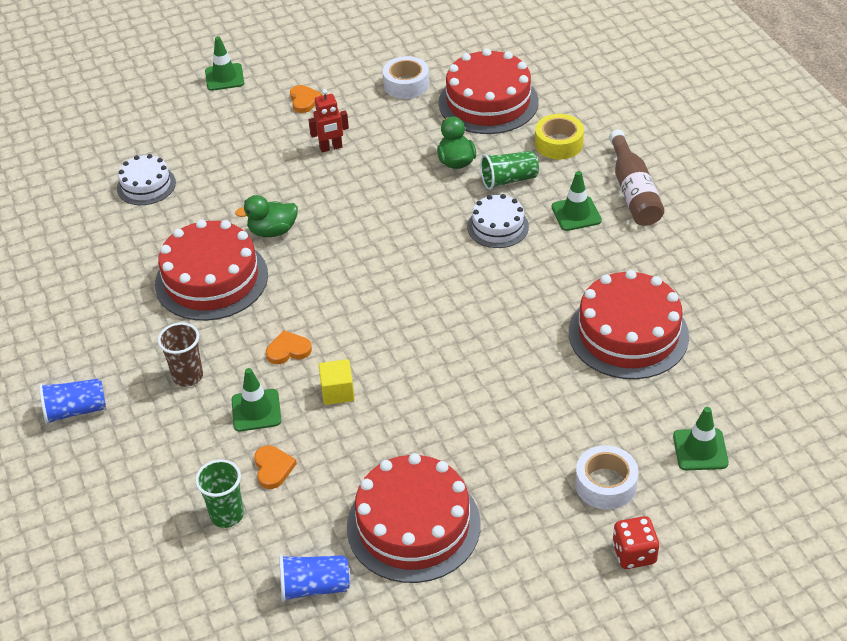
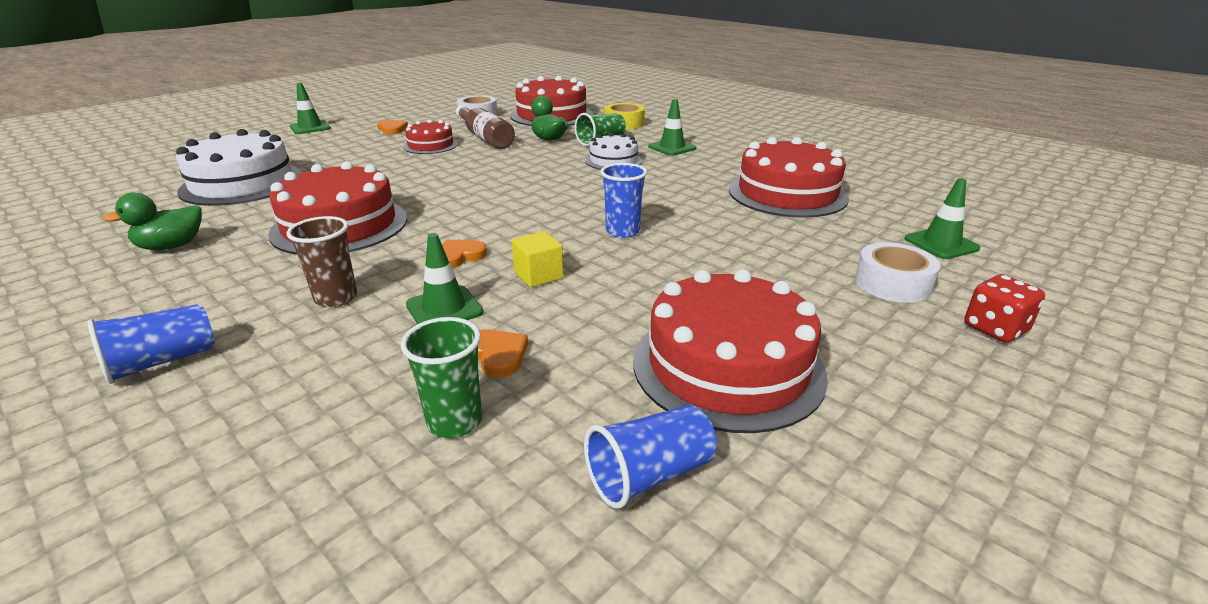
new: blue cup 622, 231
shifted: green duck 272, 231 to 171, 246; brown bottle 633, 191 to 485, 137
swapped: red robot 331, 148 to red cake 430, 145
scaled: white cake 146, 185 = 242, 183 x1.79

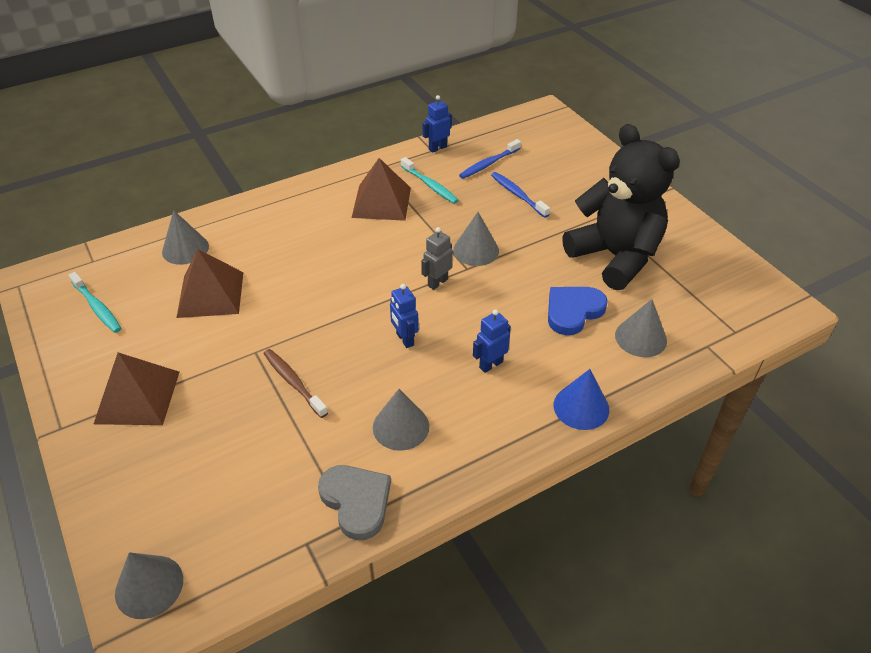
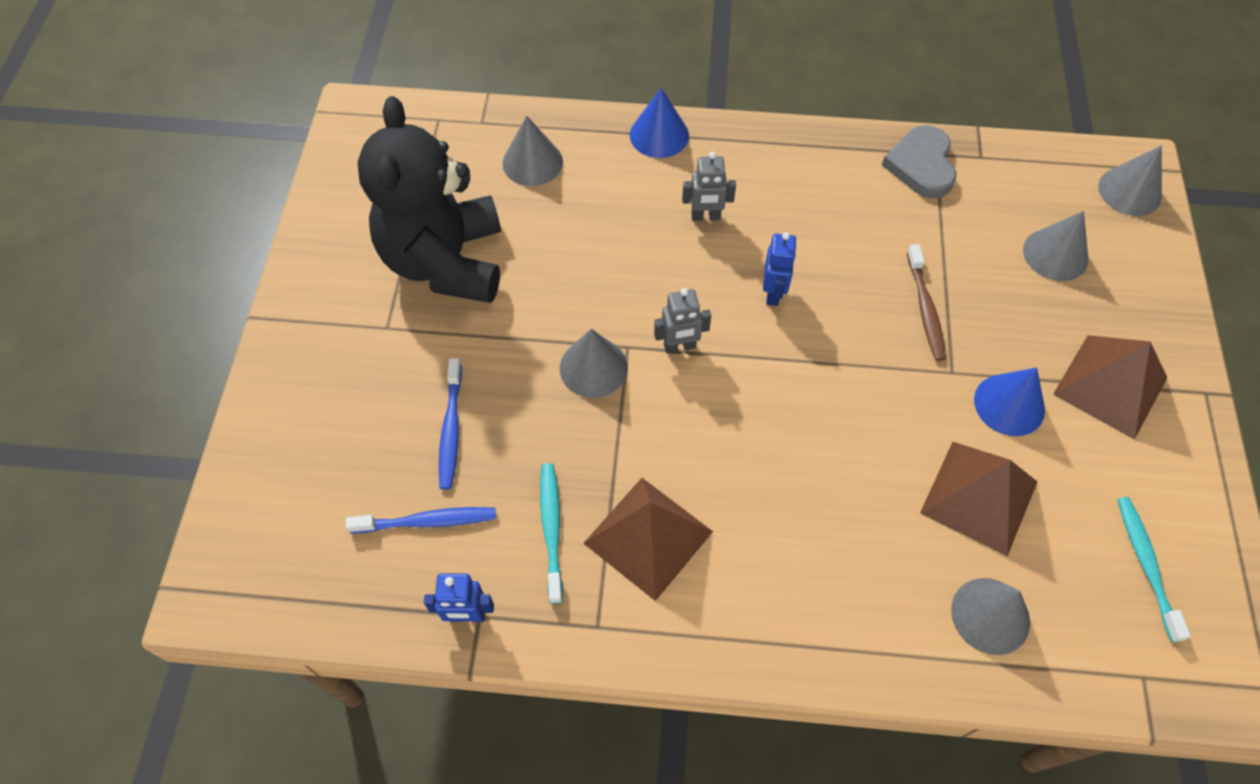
gone: blue heart 573, 311
new: blue cone 1009, 404
shifted: grey cone 401, 426 to 1055, 254
repainted: blue robot 490, 364 to grey robot 705, 217

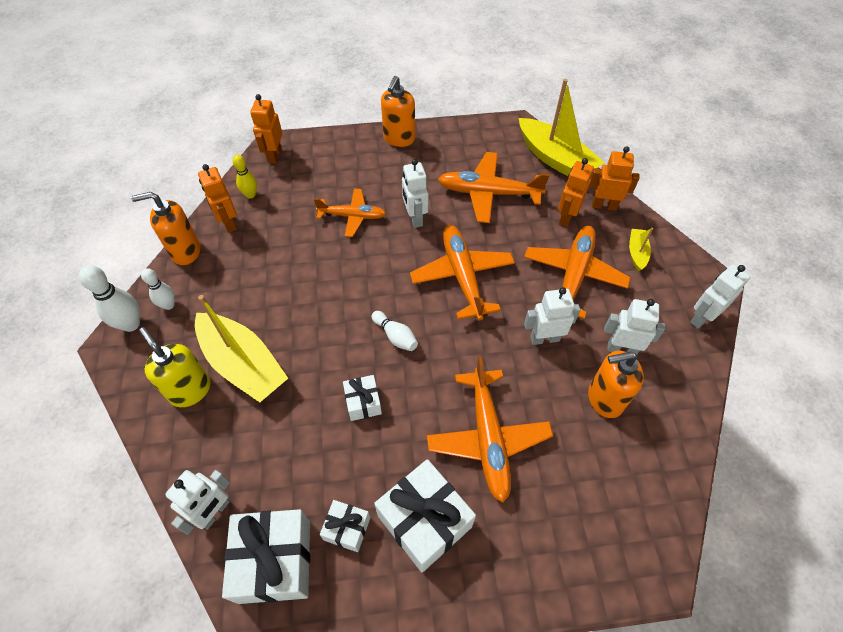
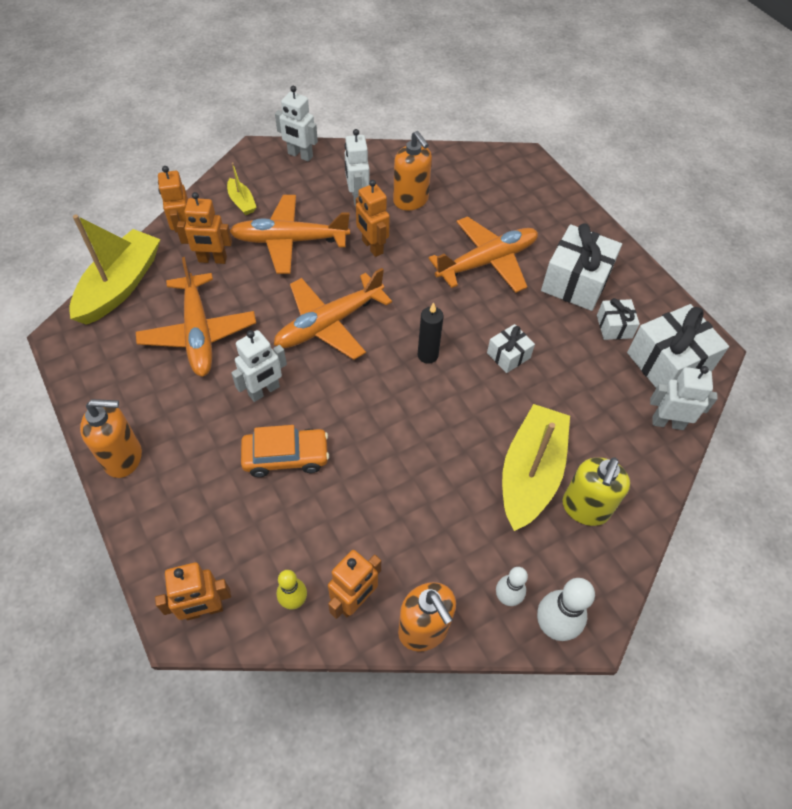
swapped: orange plane 352, 216 to orange car 286, 456; white bowling pin 395, 336 to black candle 427, 355
repainted: white robot 544, 338 to orange robot 372, 247
rotated: yellow boat 637, 253 = 242, 202 105 degrees counterclockwise

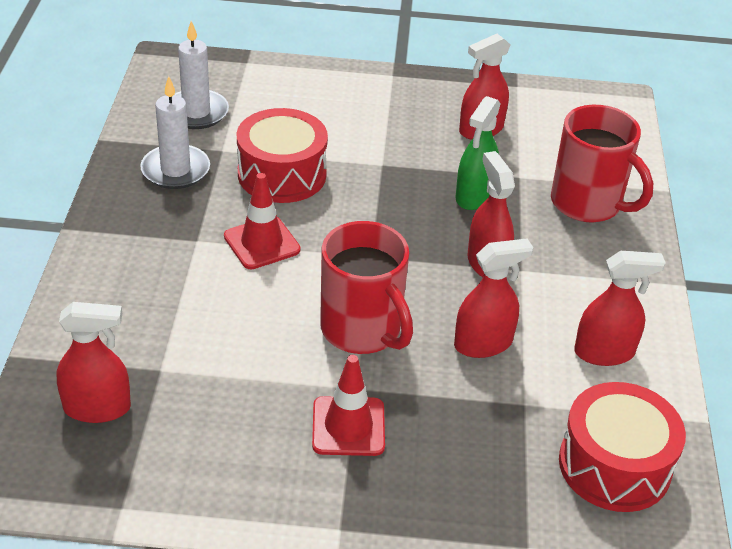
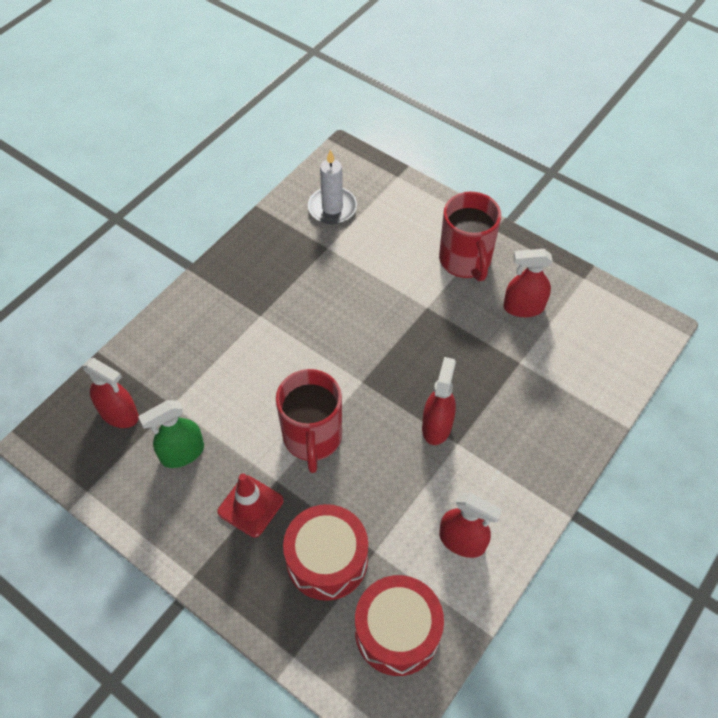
gone: white candle 175, 170; red traffic cone 262, 243; red spray bottle 483, 344
shifted: red drum 282, 174 to 327, 560; green spray bottle 474, 196 to 182, 453; red mug 588, 204 to 465, 261

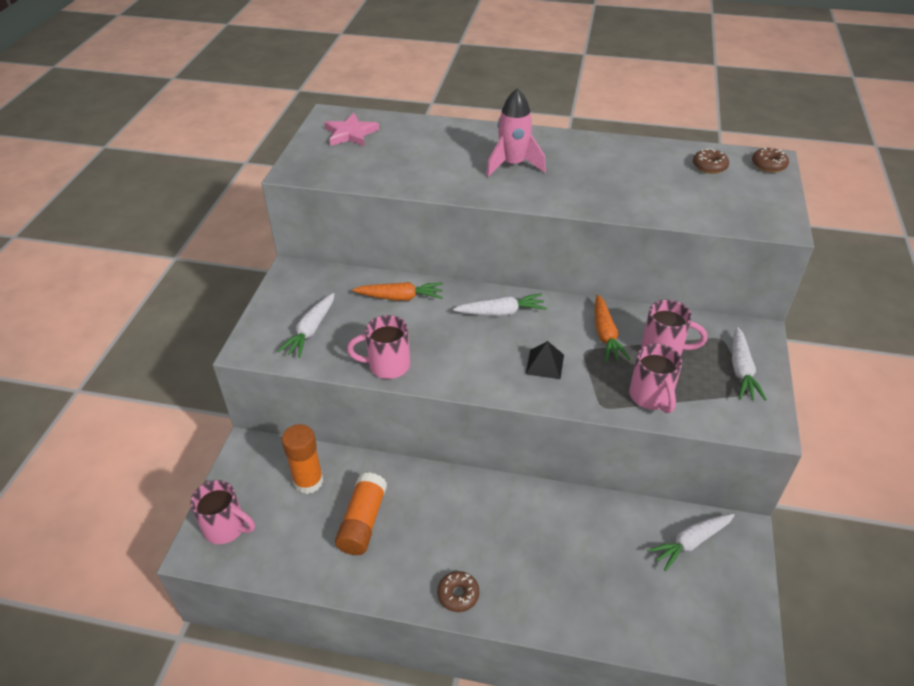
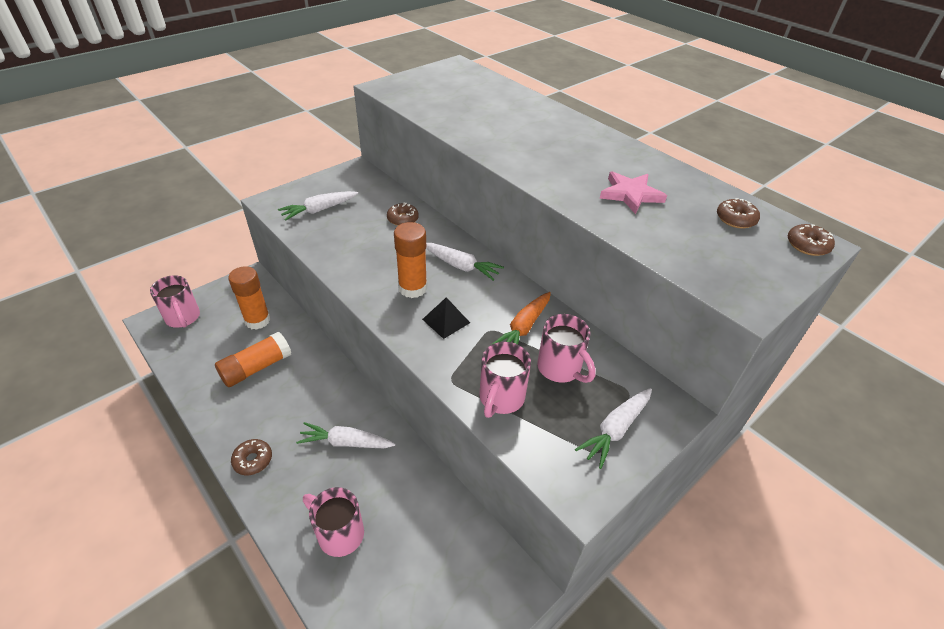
gone: pink rocket 513, 165
new: orange glue stick 412, 288
shifted: pink star 350, 133 to 630, 194; pink mug 387, 365 to 339, 533; white carrot 690, 542 to 346, 442
swapped: orange carrot 400, 297 to brown donut 403, 219

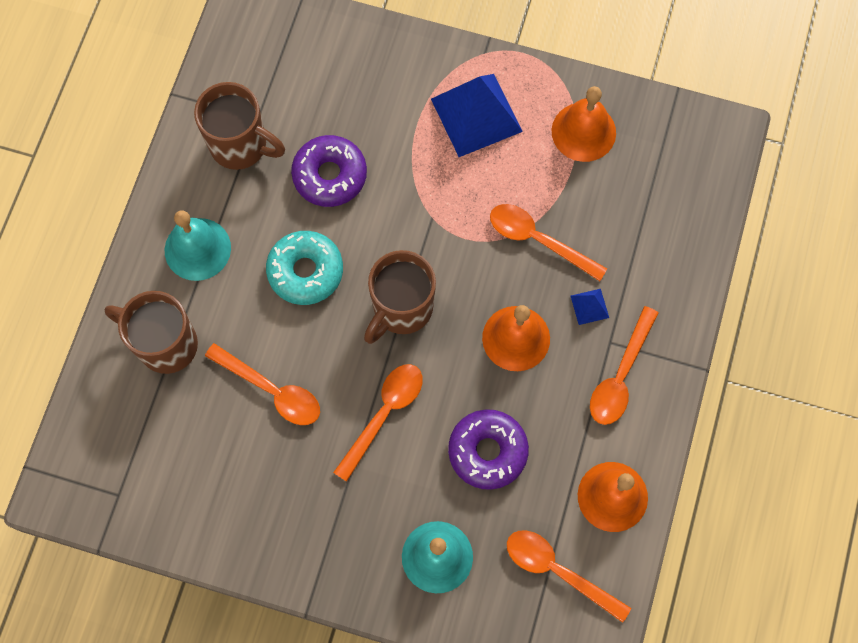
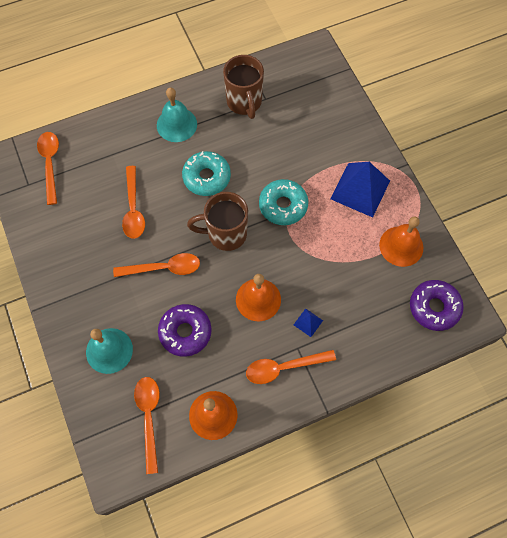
gone: brown mug 165, 344
new: turquoise donut 283, 205
shifted: purple donut 330, 175 to 434, 307; orange spoon 538, 240 to 50, 164

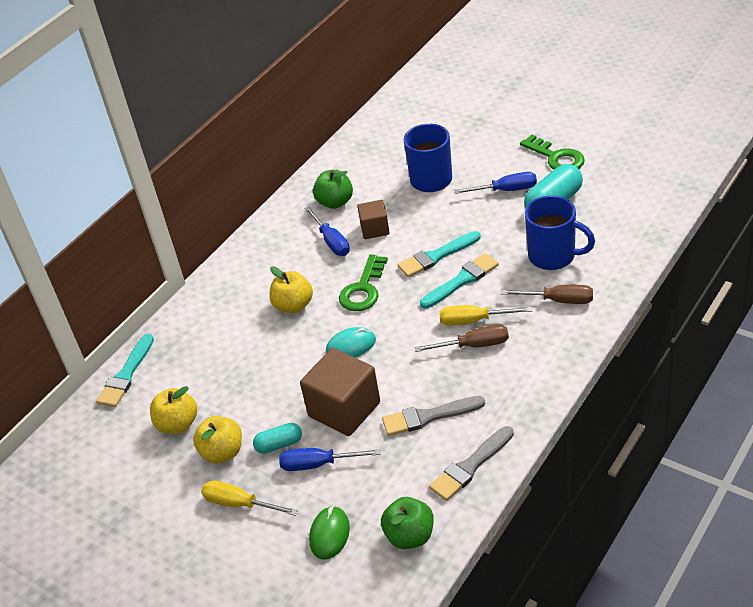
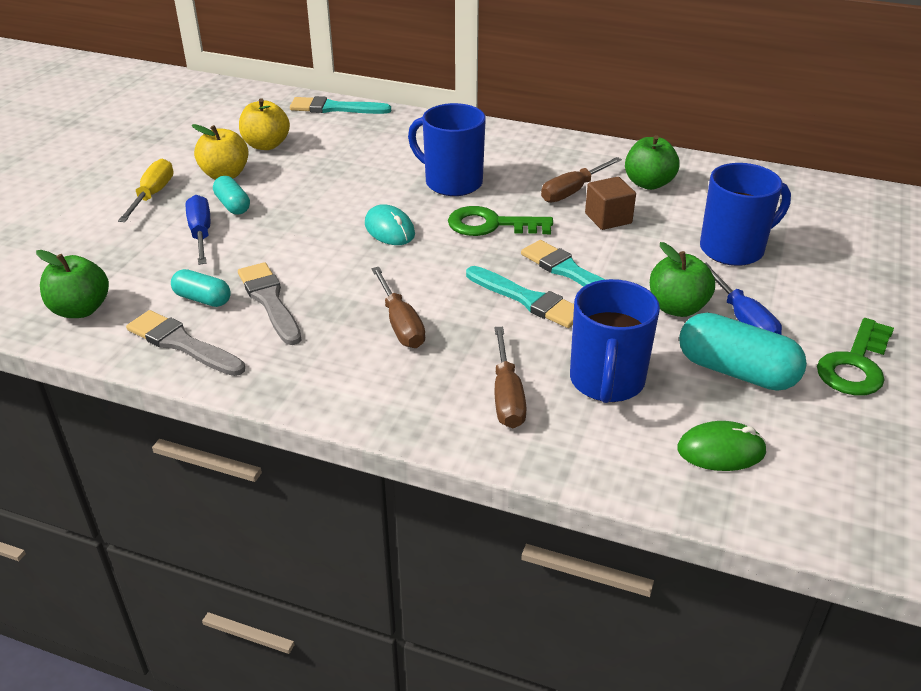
gone: brown cube 344, 409; yellow screwdriver 474, 321
new: turquoise capsule 203, 299; green apple 677, 308
shifted: green mouse 329, 534 to 721, 450
swapped: yellow apple 293, 306 to blue mug 452, 182
repainted: blue screwdriver 331, 241 to brown screwdriver 572, 191

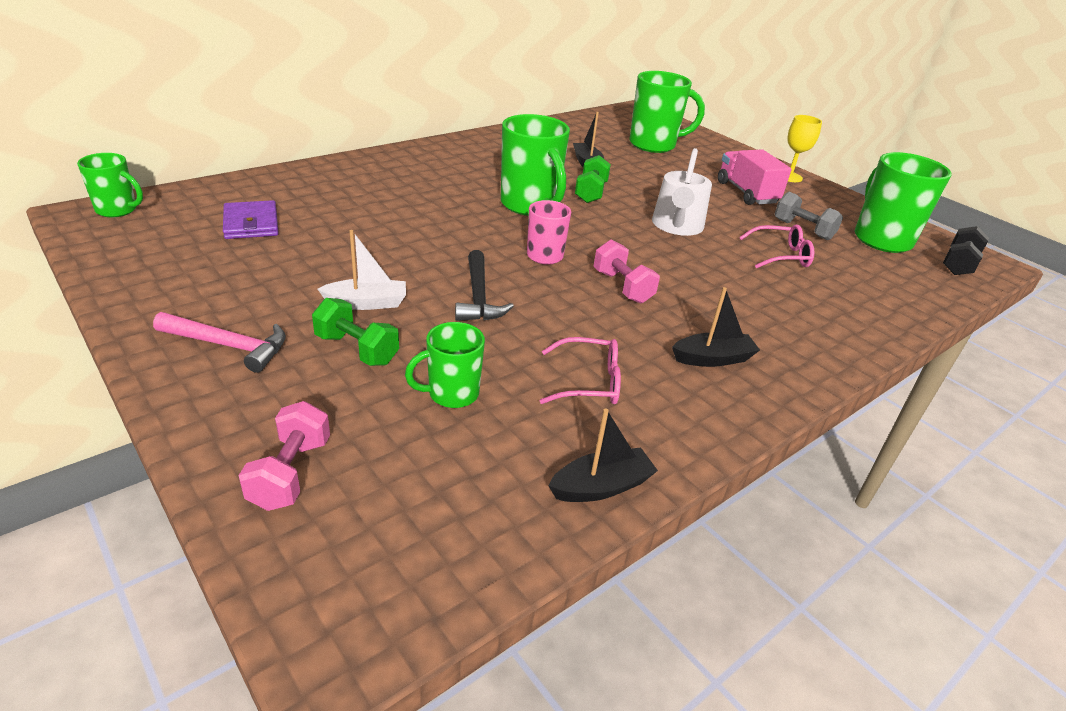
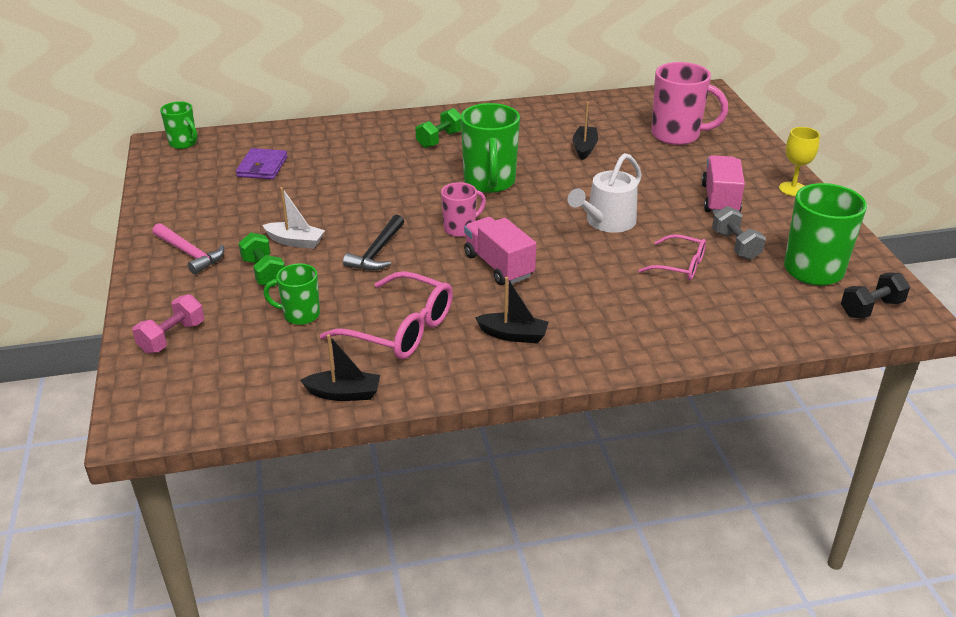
shifted: green dumbbell 591, 192 to 439, 140
swapped: pink dumbbell 622, 287 to pink truck 498, 266
repainted: green mug 654, 145 to pink mug 677, 135
scaled: pink glasses 588, 382 = 399, 329 x1.65

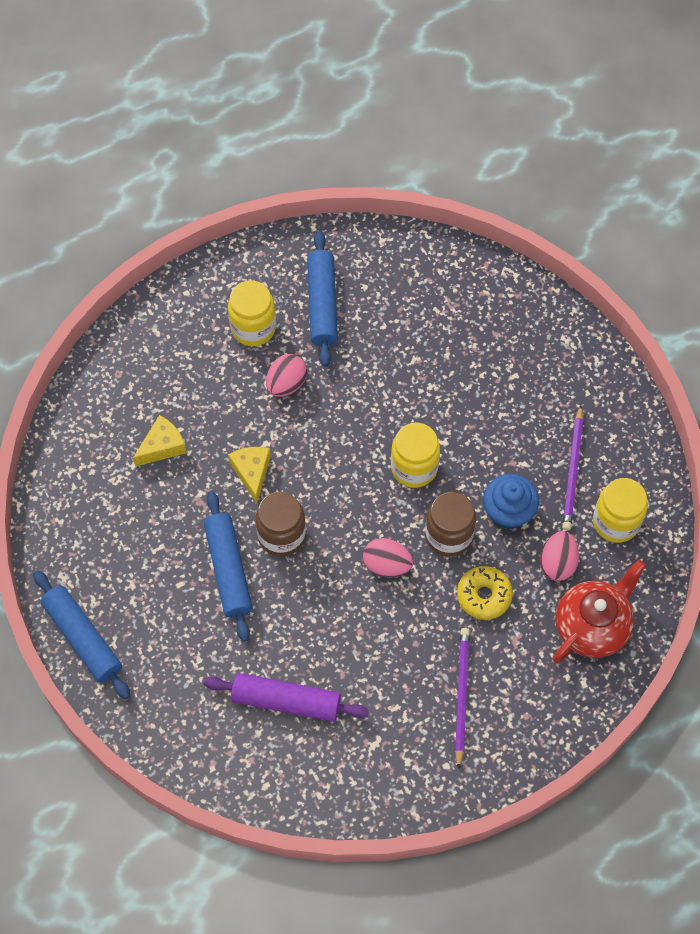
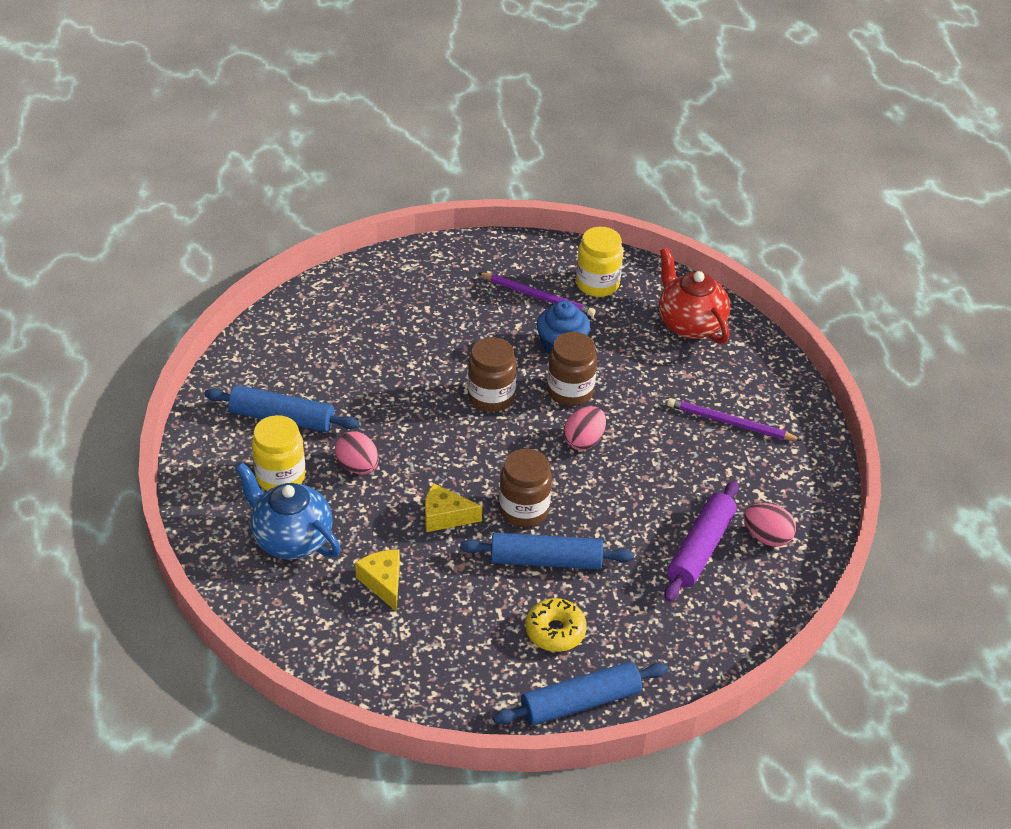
new: blue teapot 291, 538
shifted: yellow donut 484, 596 to 555, 631; pink egg 557, 563 to 767, 537
repainted: yellow jar 414, 467 to brown jar 491, 397

